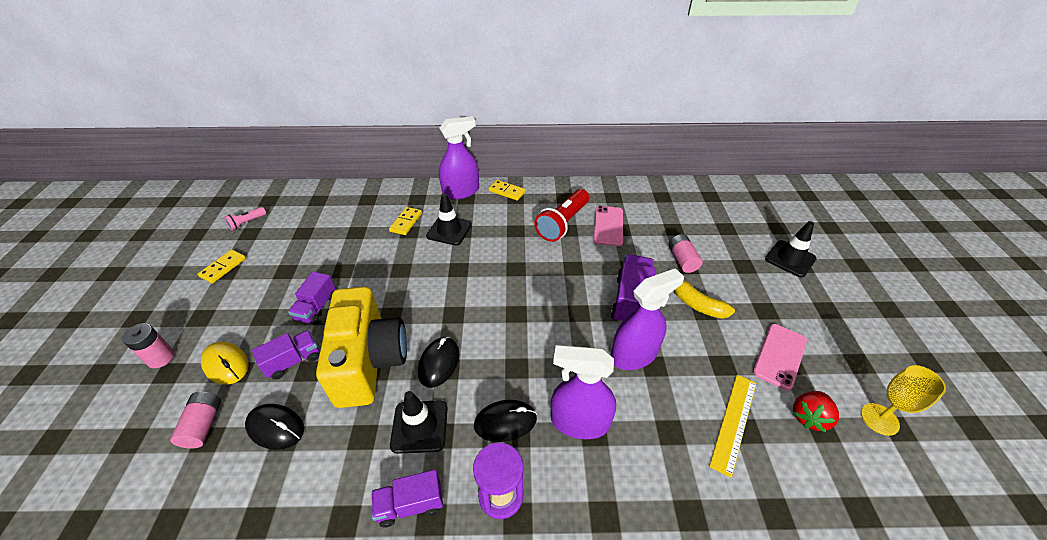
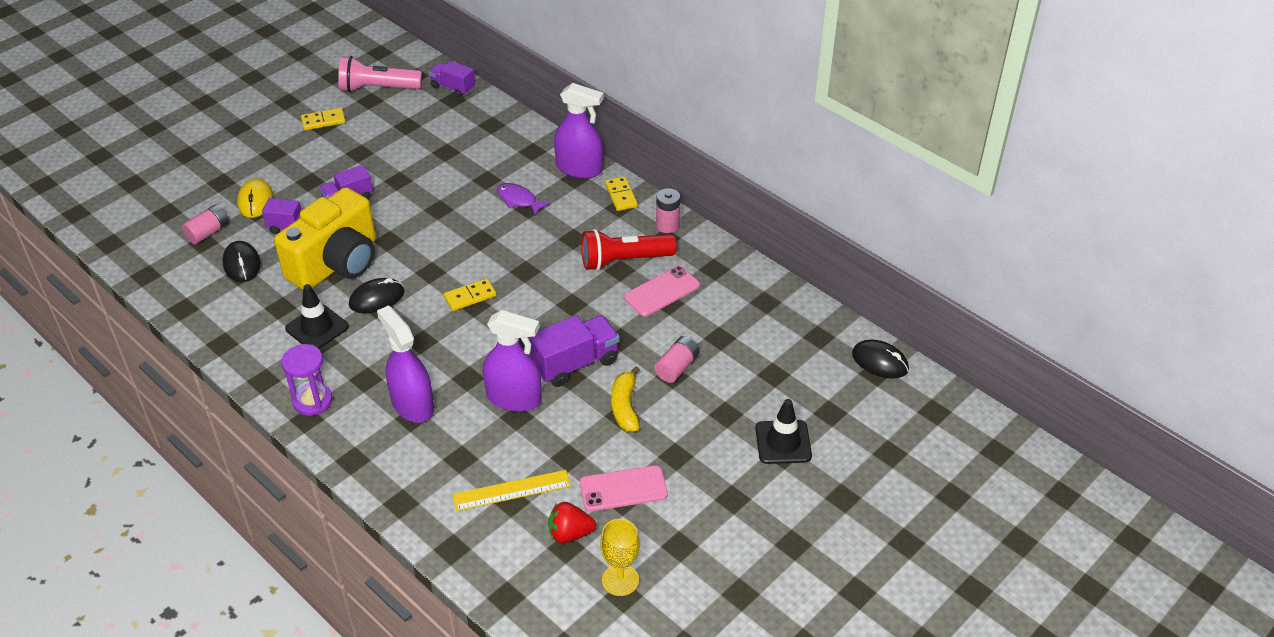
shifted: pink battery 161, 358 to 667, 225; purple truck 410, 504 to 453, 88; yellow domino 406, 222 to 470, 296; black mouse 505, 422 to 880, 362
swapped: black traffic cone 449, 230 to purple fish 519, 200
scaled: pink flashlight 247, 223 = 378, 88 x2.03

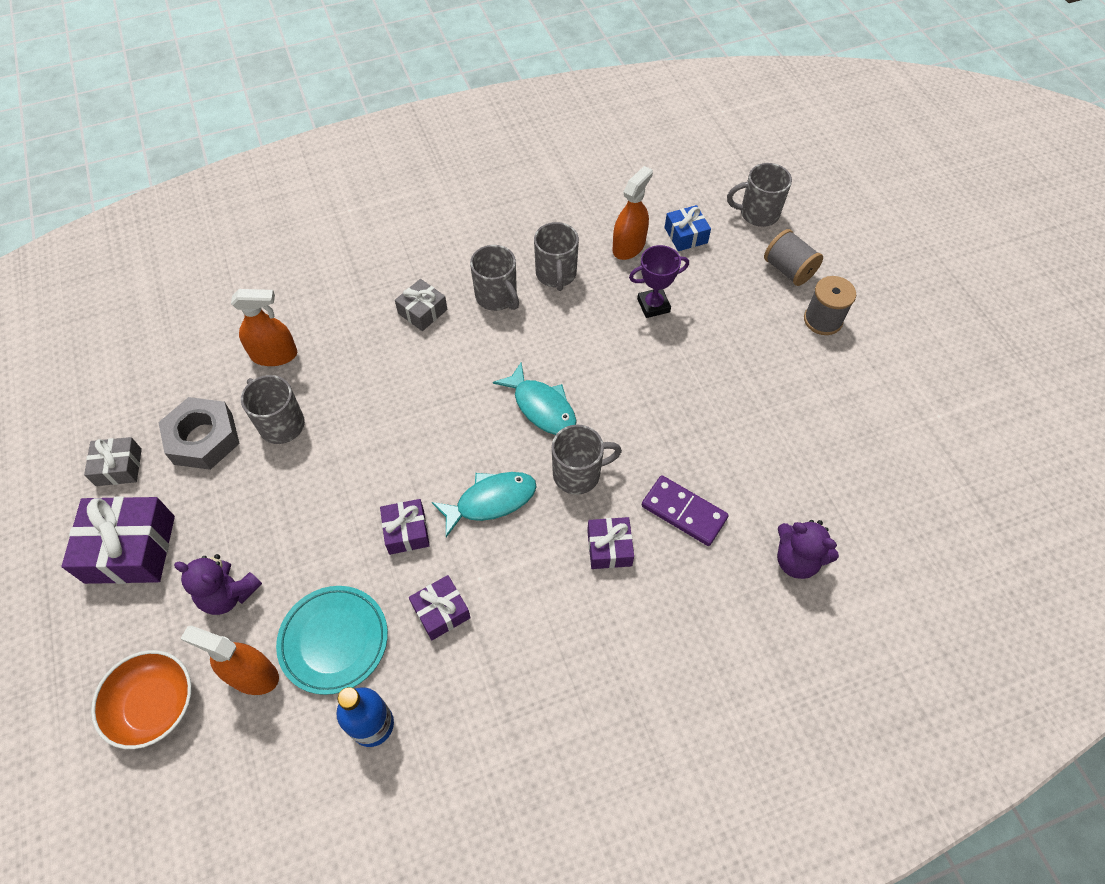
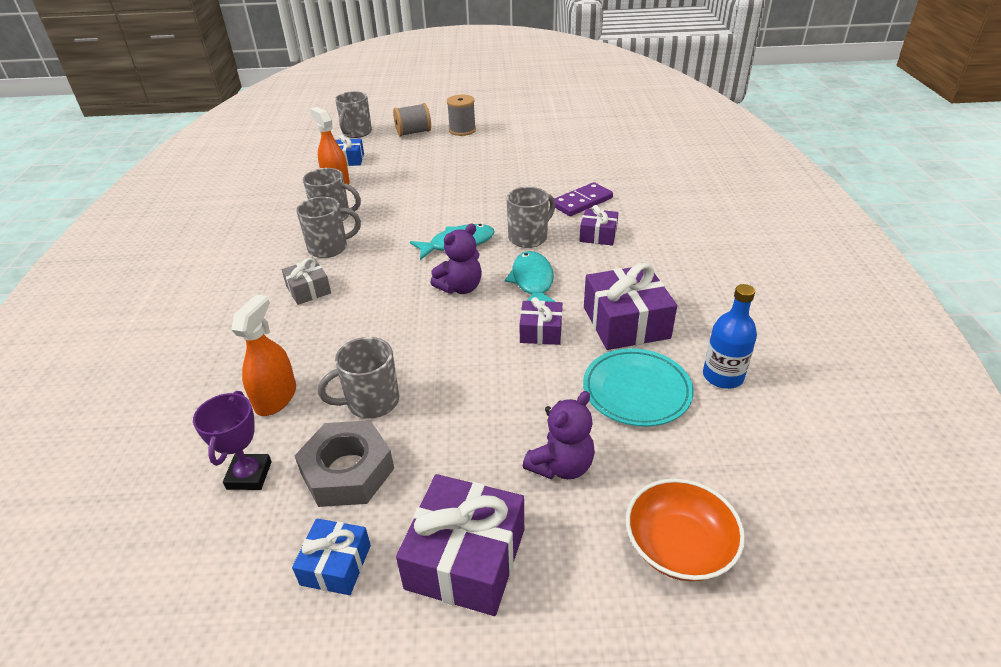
gone: orange spray bottle 252, 675
shifted: purple trophy 653, 305 to 249, 475; purple teddy bear 796, 560 to 460, 288
repainted: grey gift 119, 467 to blue gift 336, 565
rotated: grey mug 578, 474 = 529, 237 45 degrees clockwise
scaled: purple gift 441, 612 = 626, 322 x1.77

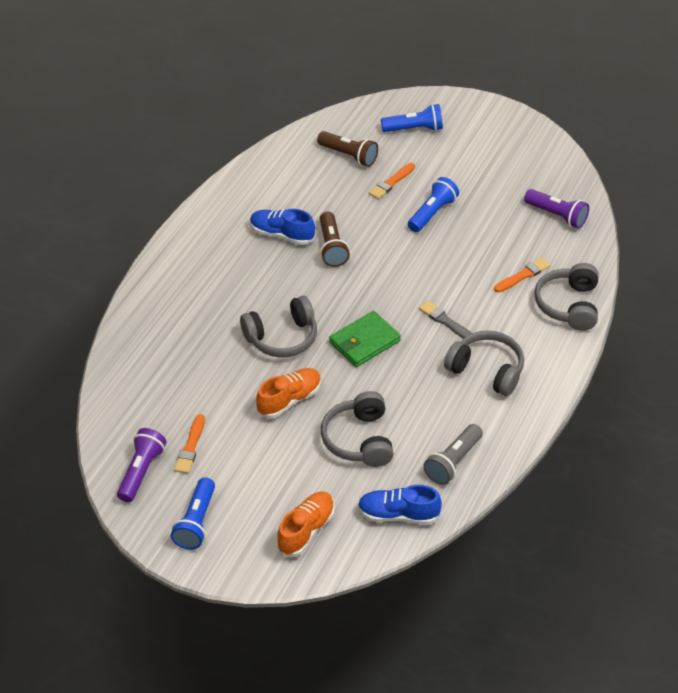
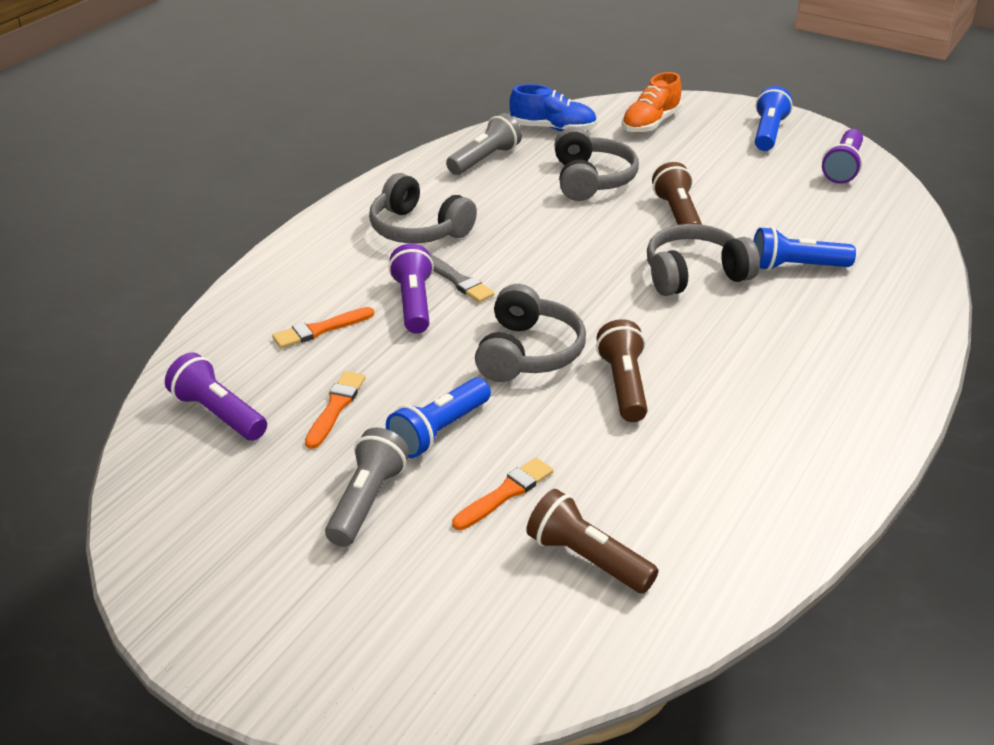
gone: blue shoe 282, 235; green wallet 364, 342
new: grey flashlight 367, 501; purple flashlight 414, 303
shifted: orange brush 190, 447 to 335, 407; blue flashlight 414, 129 to 796, 267; grey headphones 569, 305 to 527, 353
swapped: orange shoe 289, 400 to brown flashlight 677, 215

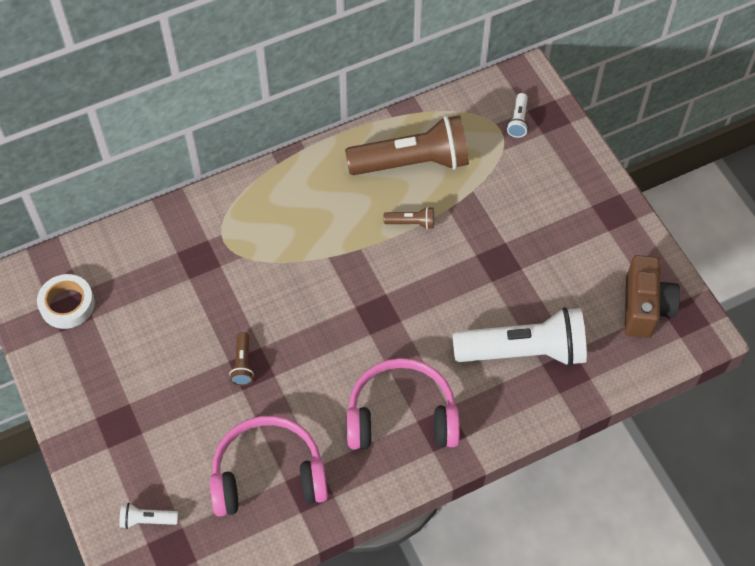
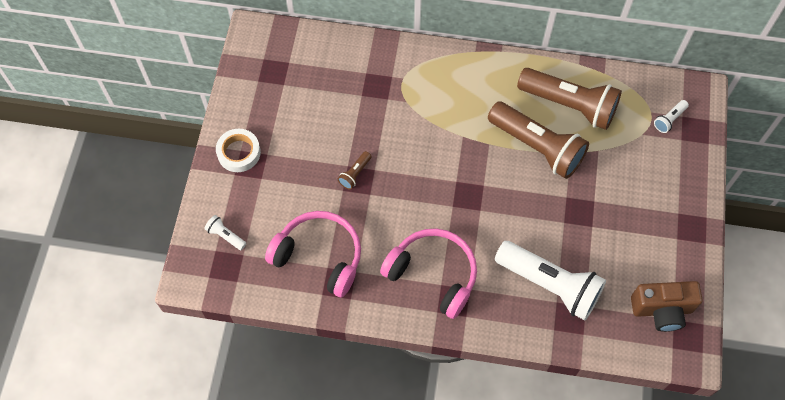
shifted: white tape 67, 304 to 239, 153
rotated: brown camera 645, 307 = 662, 310 45 degrees clockwise
scaled: brown flashlight 411, 223 = 537, 147 x2.44

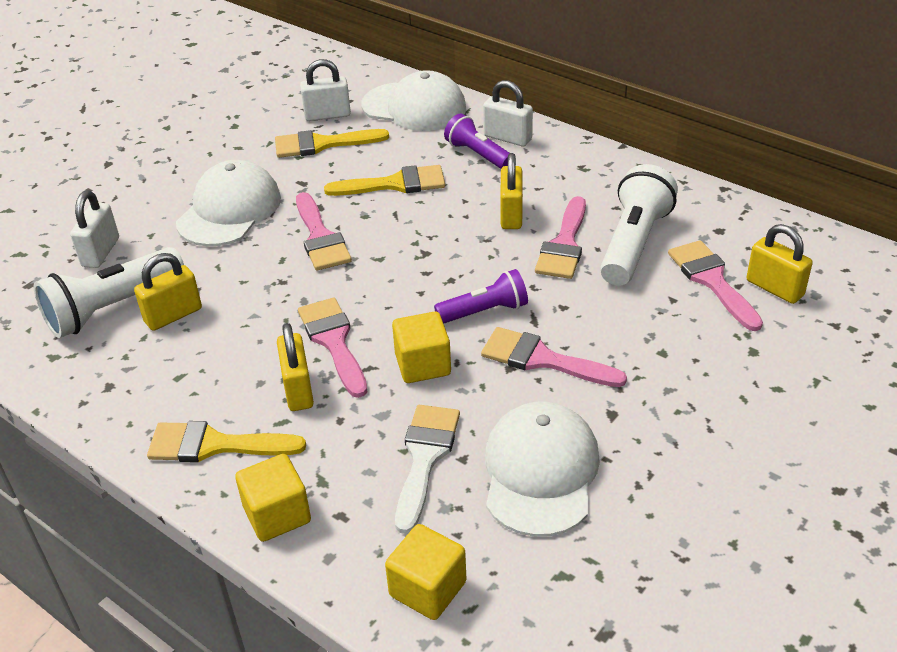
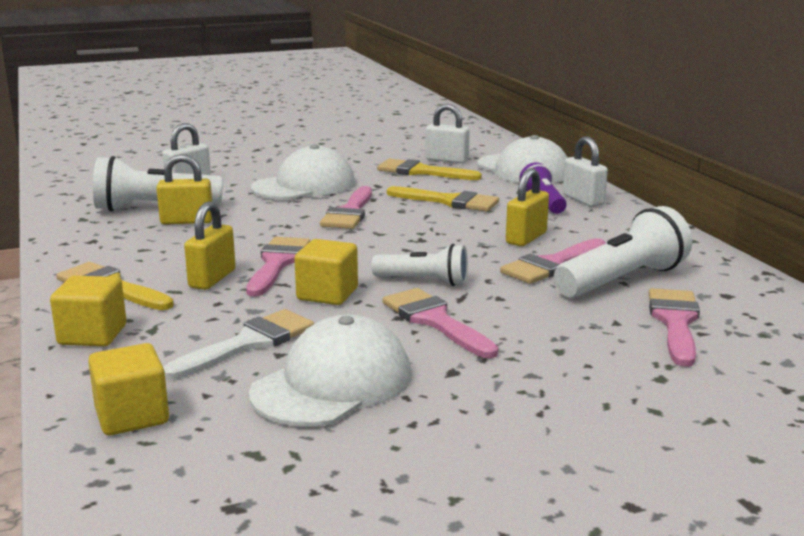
gone: yellow padlock 774, 288
repainted: purple flashlight 485, 311 to white flashlight 424, 281

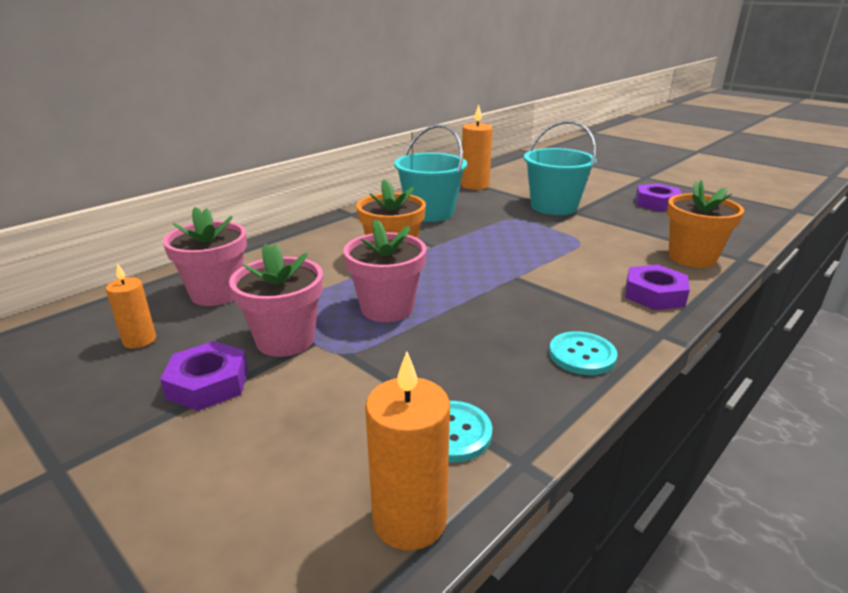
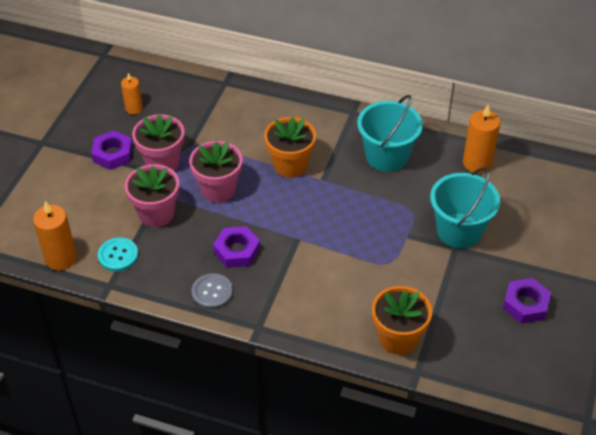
shifted: pink flower pot 216, 293 to 156, 214; purple nut 654, 294 to 237, 251
repainted: turquoise button 582, 355 to grey button 212, 292

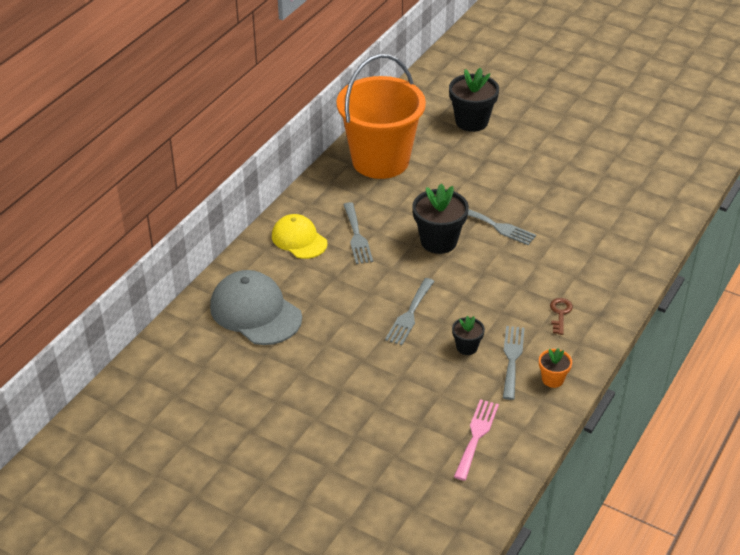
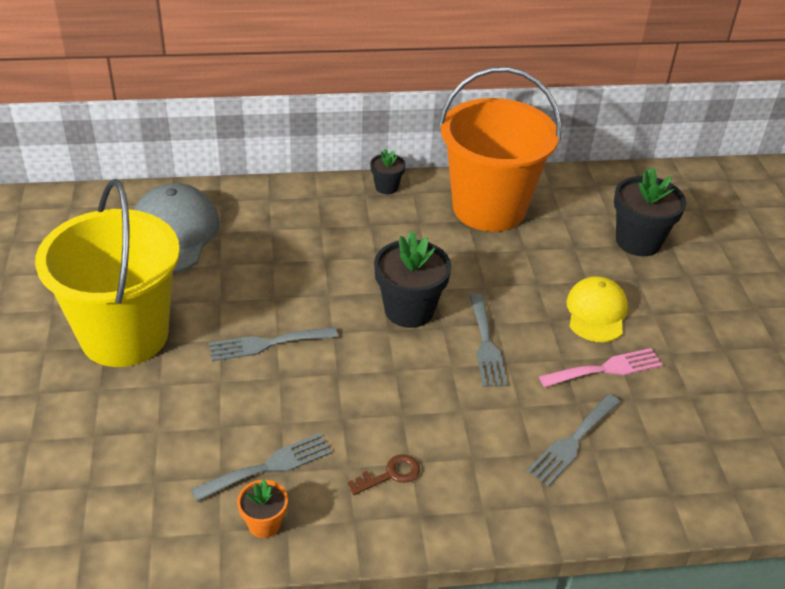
new: yellow bucket 124, 335
shifted: yellow cap 299, 239 to 596, 312; grey fork 357, 236 to 572, 442; black flower pot 467, 347 to 386, 187; pink fork 476, 436 to 606, 369

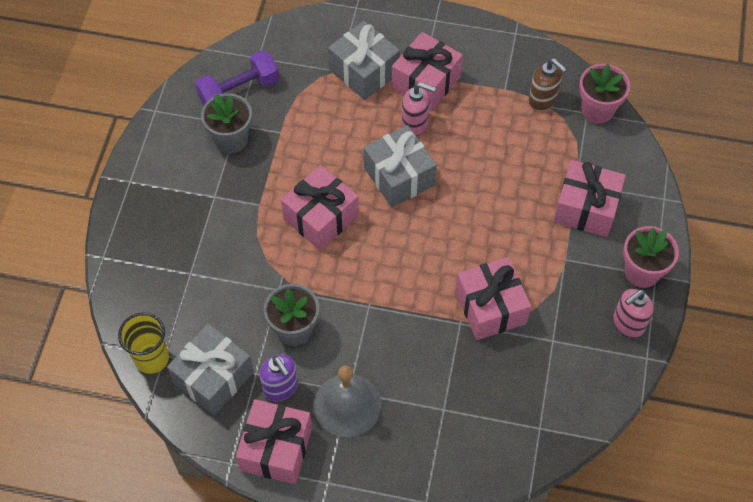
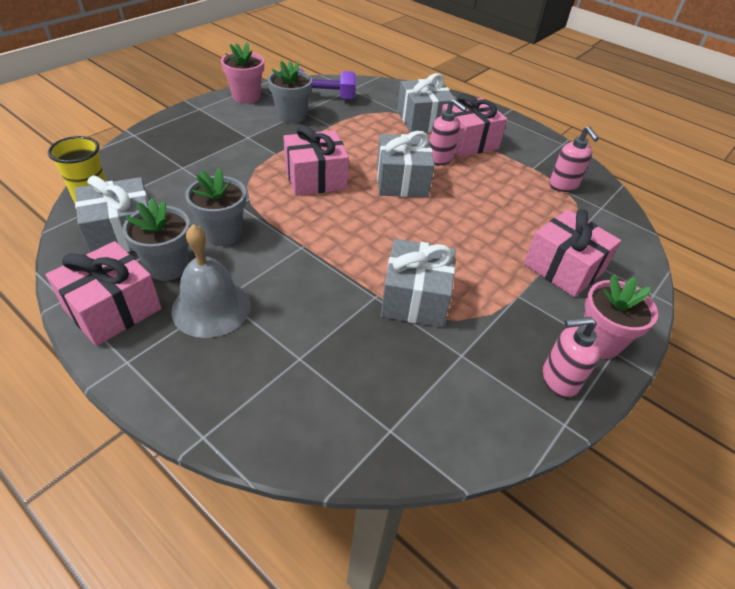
shifted: pink flower pot 597, 110 to 246, 97
swapped: purple soap dispenser 281, 388 to grey flower pot 168, 266
repainted: pink gift 490, 307 to grey gift 415, 298; brown soap dispenser 542, 100 to pink soap dispenser 563, 186

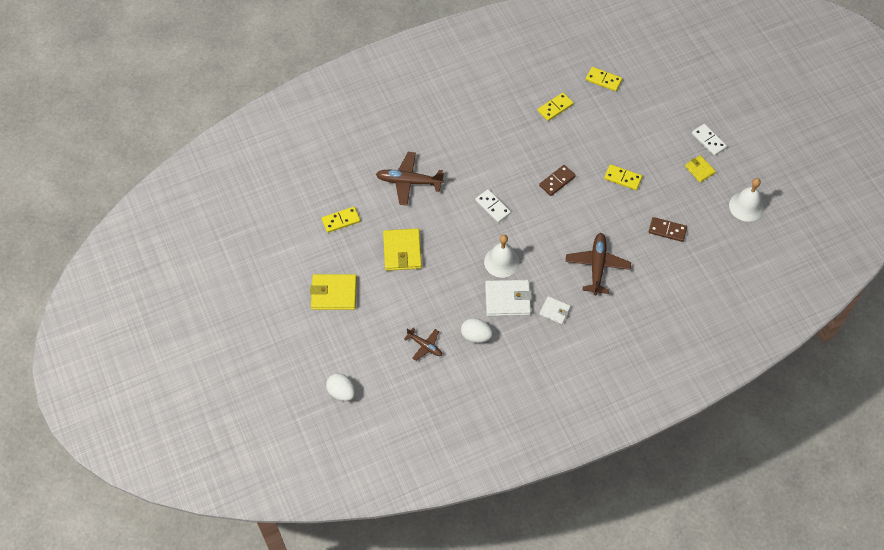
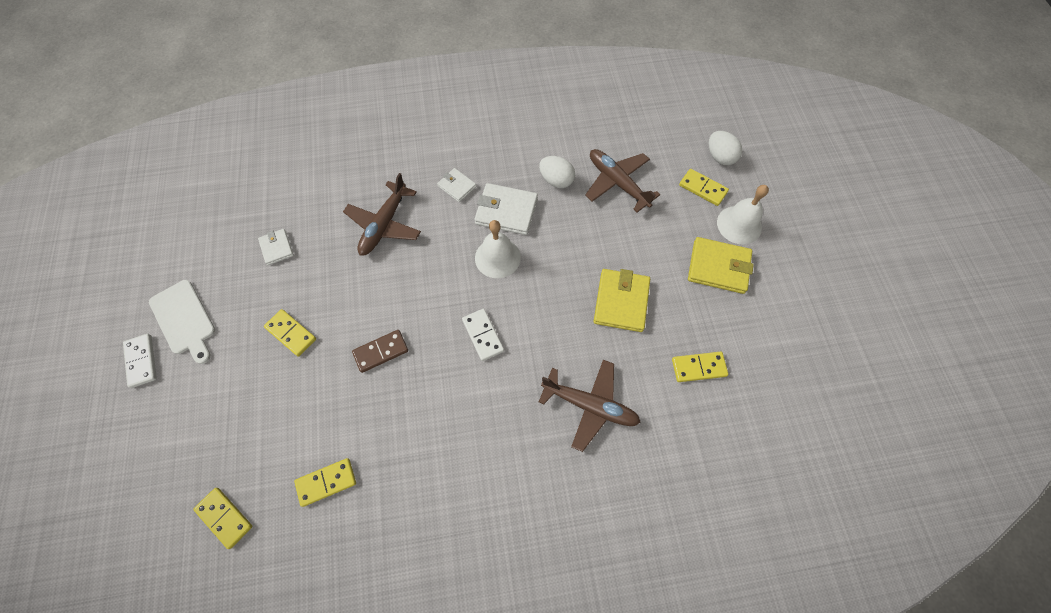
new: yellow domino 703, 188
shifted: white bell 746, 206 to 739, 224
swapped: brown domino 667, 230 to white wallet 277, 248; yellow wallet 699, 170 to white cutting board 184, 319
scaled: brown plane 425, 346 = 617, 183 x1.70

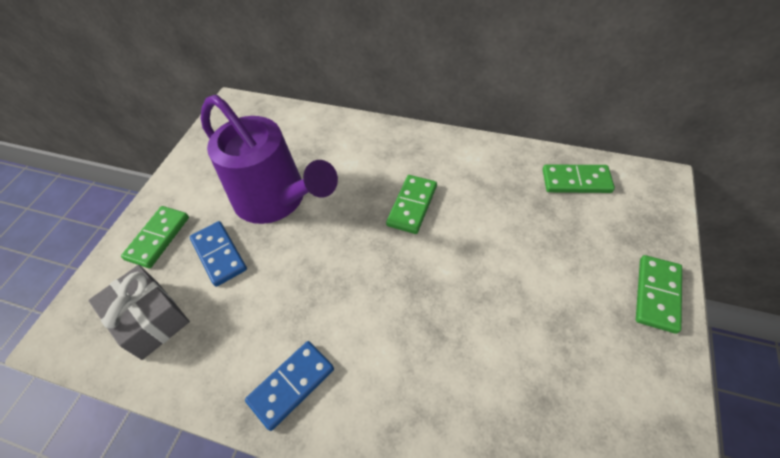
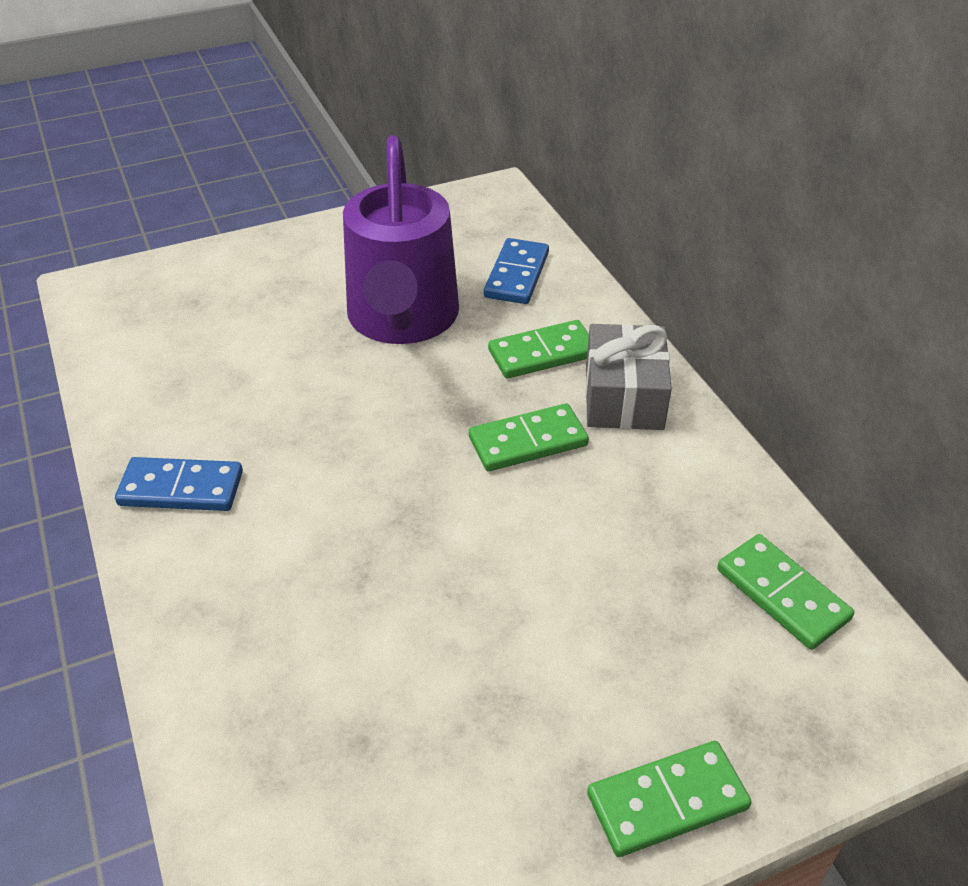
shifted: grey gift 150, 319 to 623, 396; green domino 158, 238 to 542, 353; blue domino 219, 255 to 516, 275

